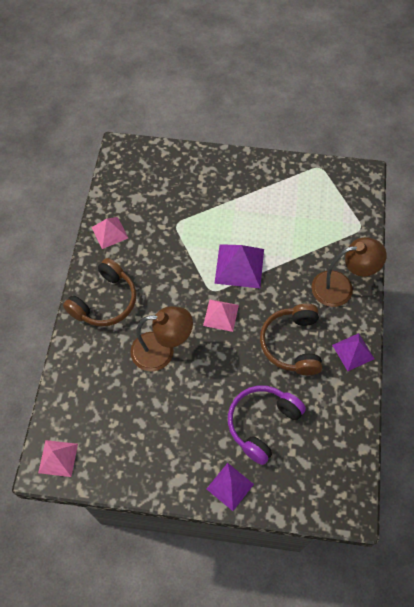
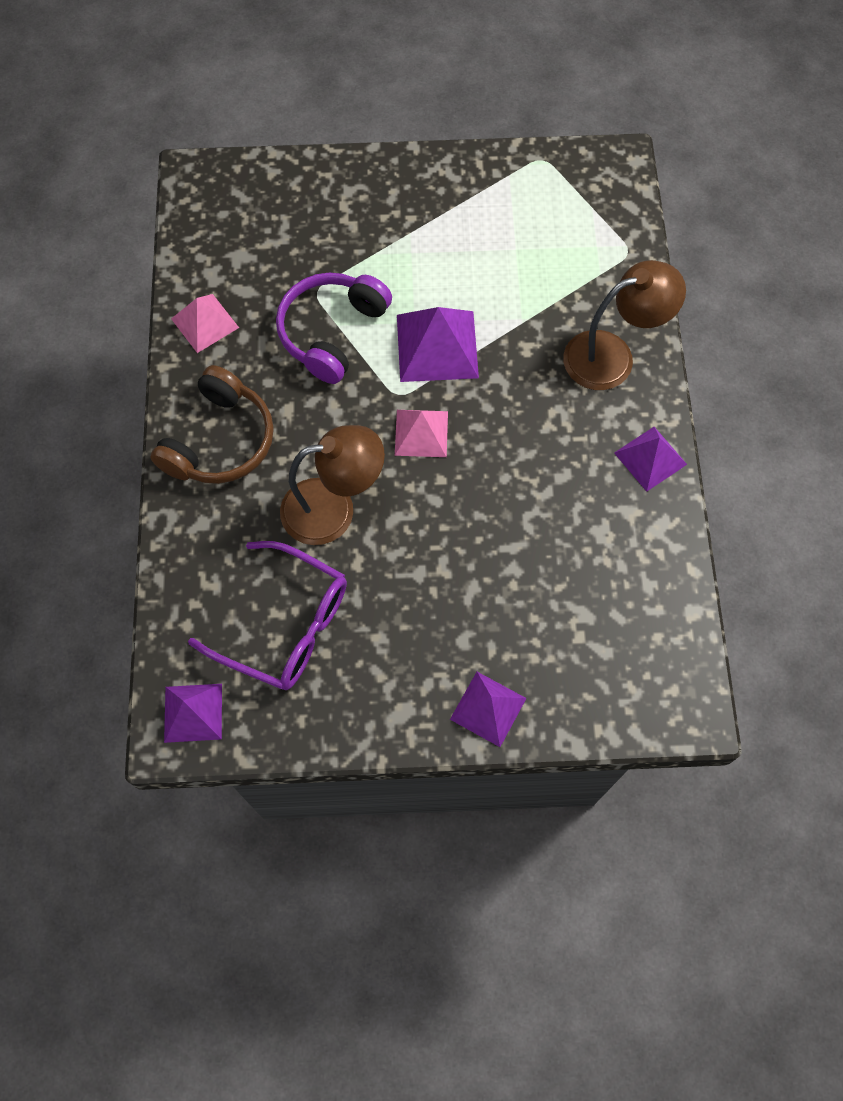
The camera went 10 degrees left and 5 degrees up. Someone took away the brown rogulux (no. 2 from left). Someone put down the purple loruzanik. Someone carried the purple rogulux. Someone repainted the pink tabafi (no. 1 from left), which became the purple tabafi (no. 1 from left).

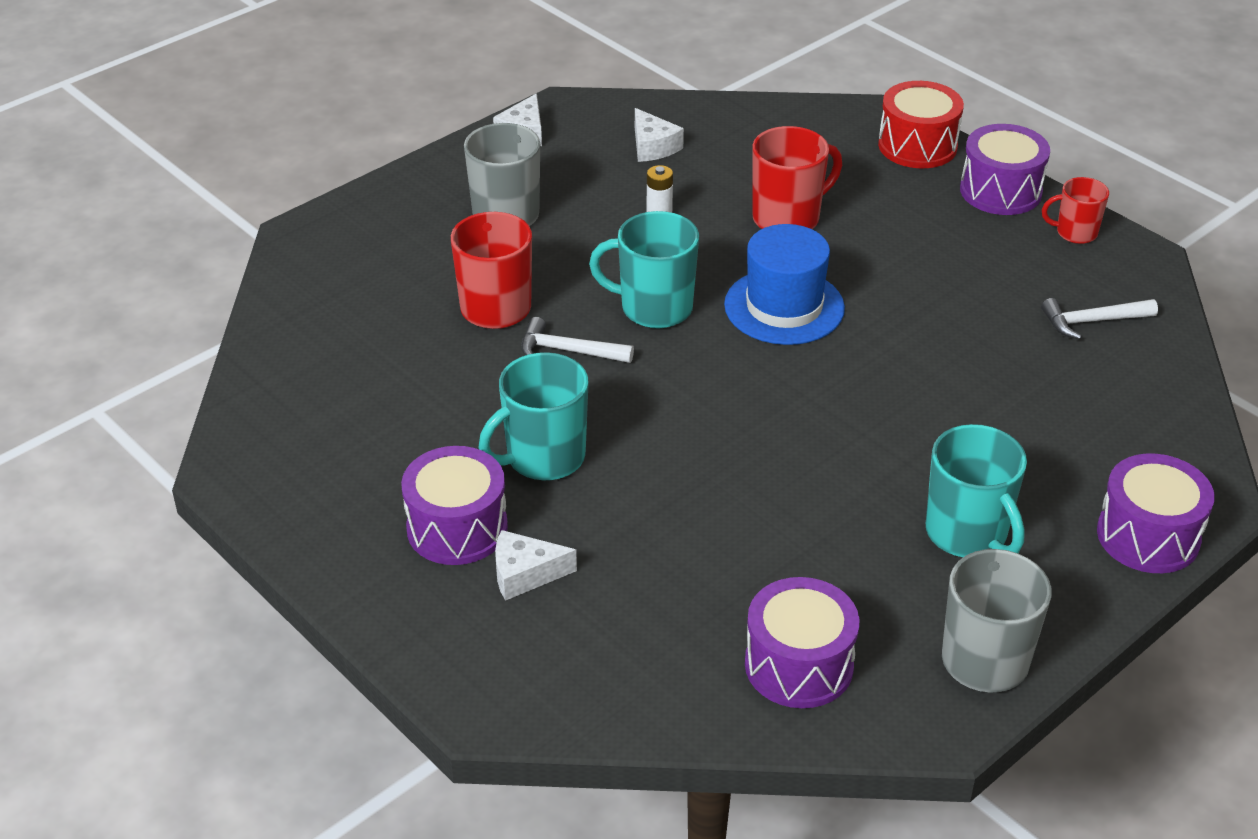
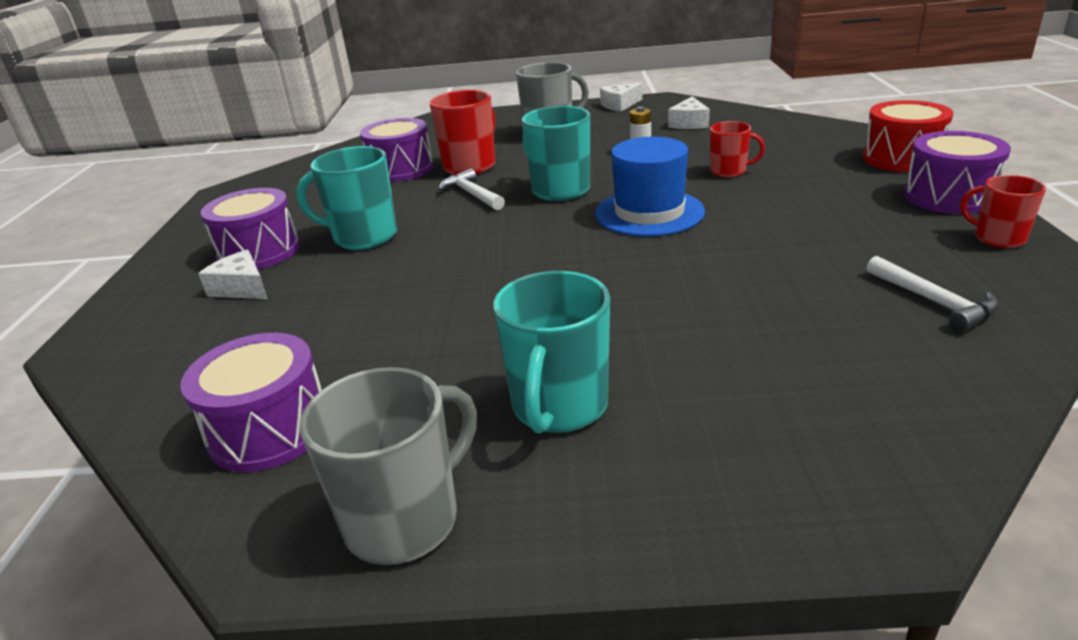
The camera went 45 degrees right and 10 degrees down. Someone carried the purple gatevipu (no. 4 from left in the first image). Someone rotated the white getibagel (no. 2 from left) by 150 degrees counterclockwise. Someone scaled the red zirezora (no. 2 from left) by 0.60.

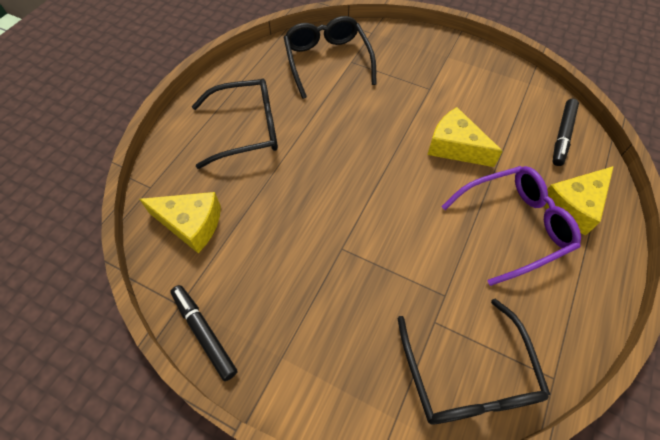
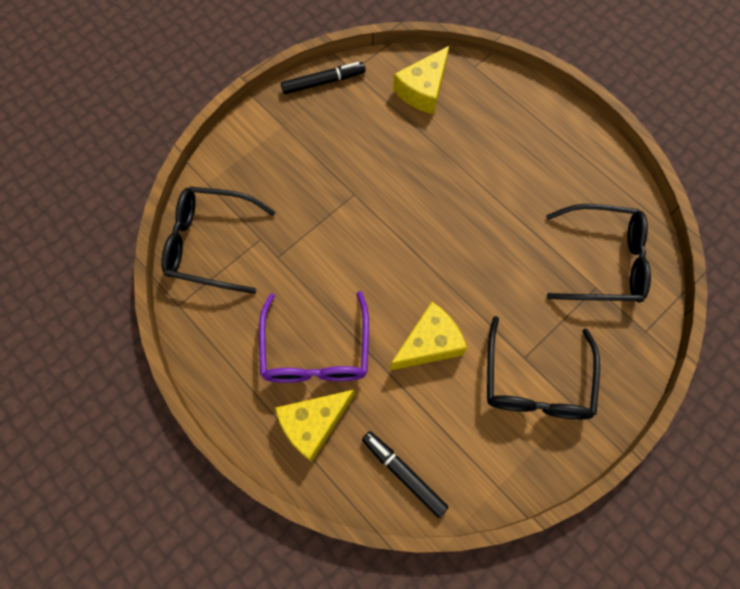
The camera went 110 degrees right and 10 degrees up. Someone carried the black loruzanik (no. 1 from left in the first image). Someone rotated the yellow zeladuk (no. 3 from left in the first image) by 105 degrees counterclockwise.

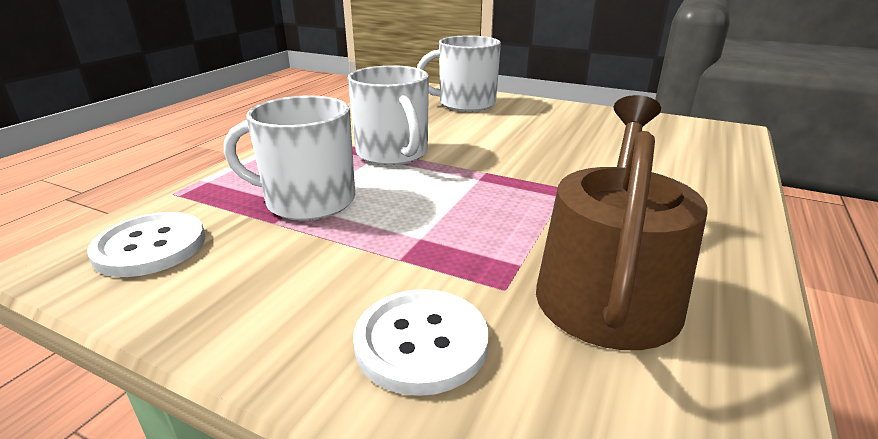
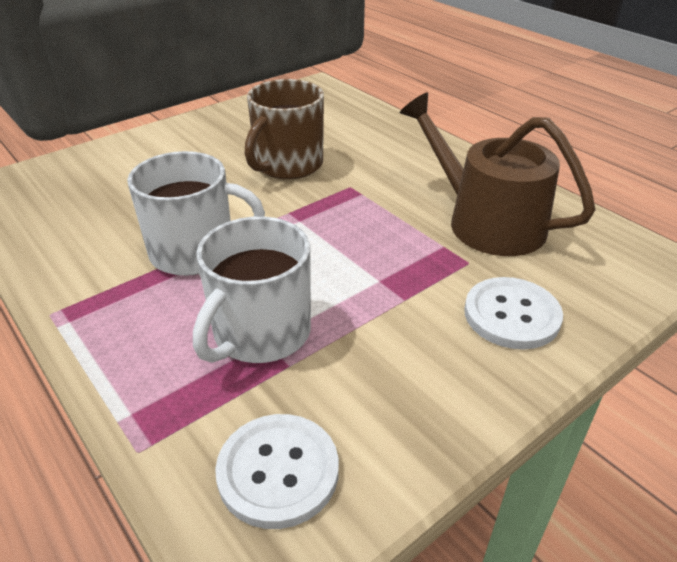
The camera went 65 degrees left and 10 degrees up. Someone took away the white zirezora (no. 3 from left). Someone put down the brown zirezora.

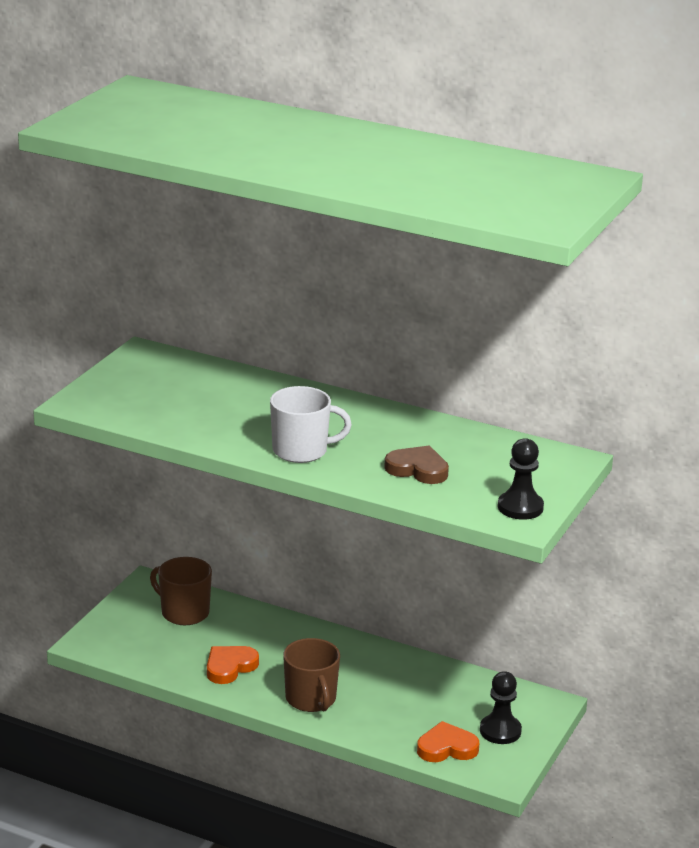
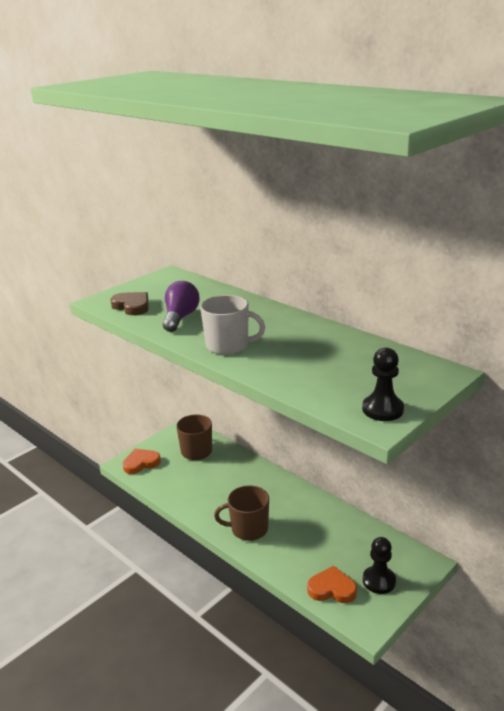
The camera went 20 degrees right and 0 degrees up. Someone put down the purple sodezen. Someone carried the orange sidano (no. 1 from left). Someone carried the brown sidano. Someone rotated the brown zirezora (no. 2 from left) by 90 degrees clockwise.

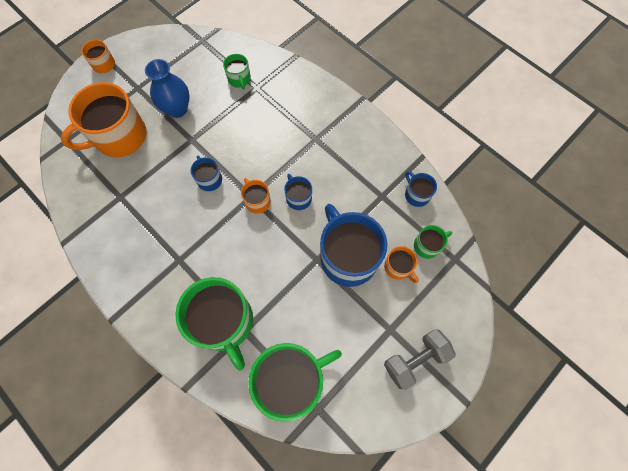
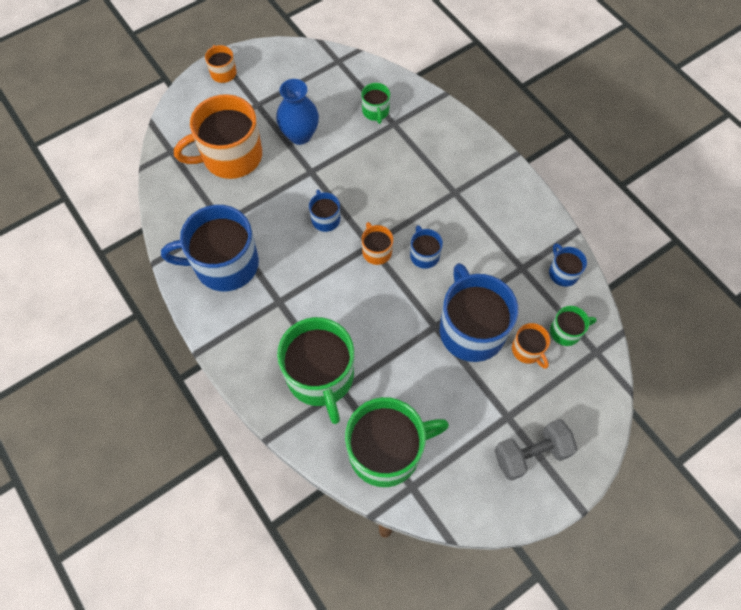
The camera went 10 degrees right and 5 degrees down. Someone put down the blue zirezora (no. 1 from left).

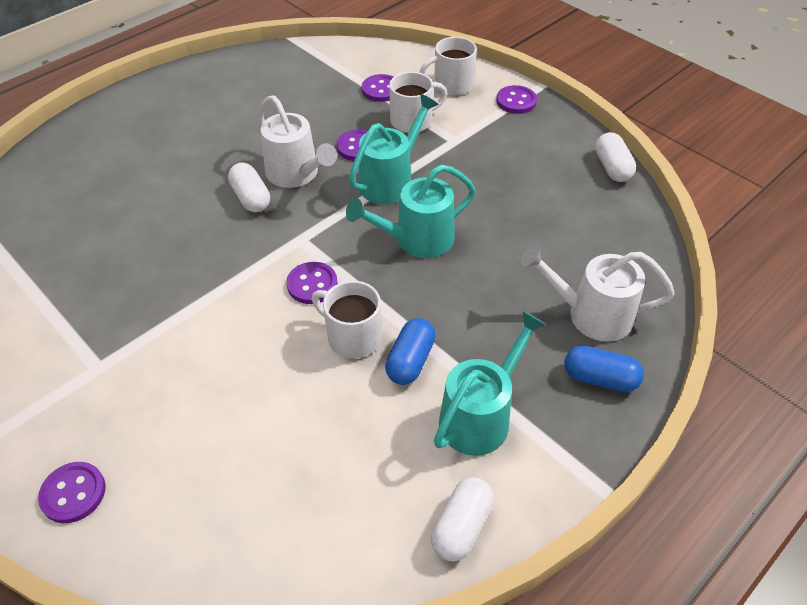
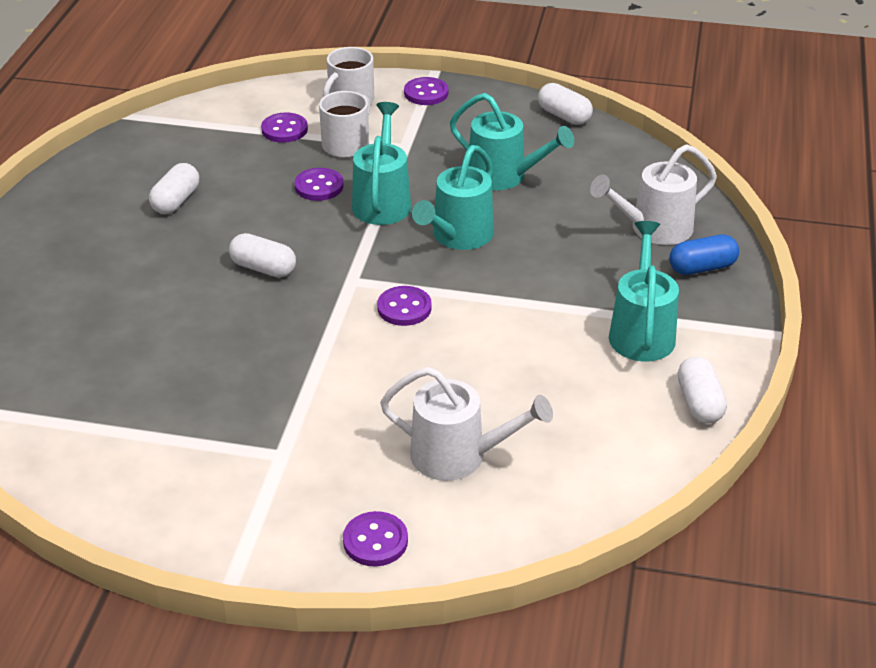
The camera went 35 degrees left and 10 degrees down. Someone took away the white zirezora (no. 1 from left). Someone took away the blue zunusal (no. 1 from left). Someone put down the white zunusal (no. 1 from left). Someone put down the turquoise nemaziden (no. 3 from left). Someone carried the white nemaziden (no. 1 from left).

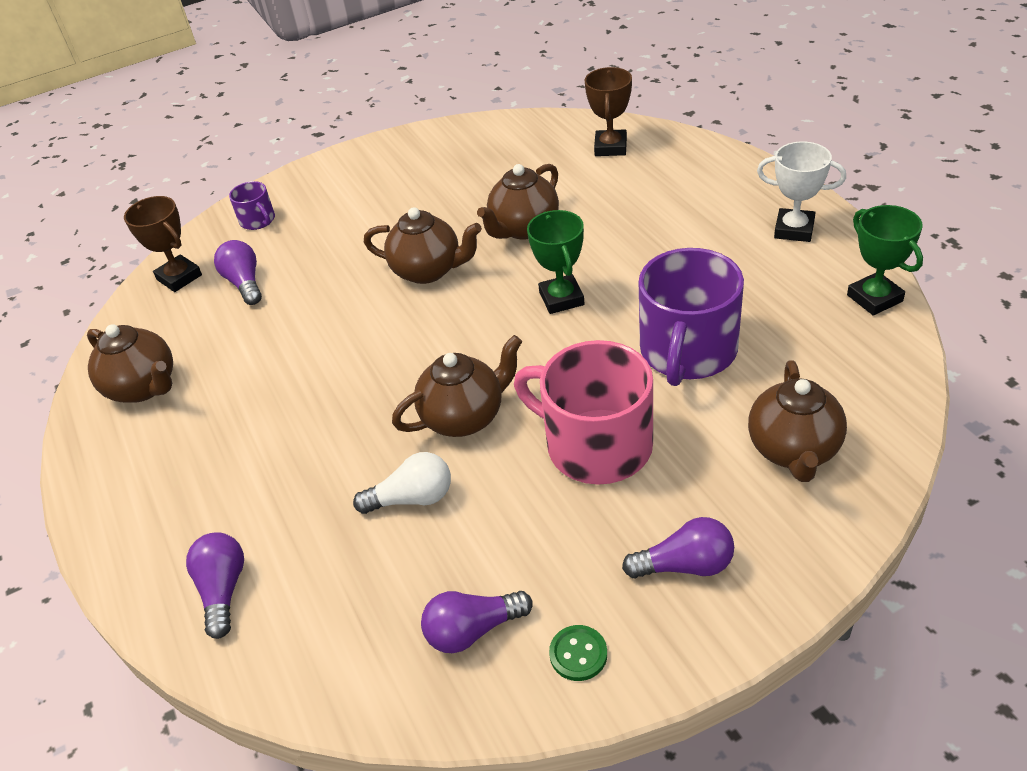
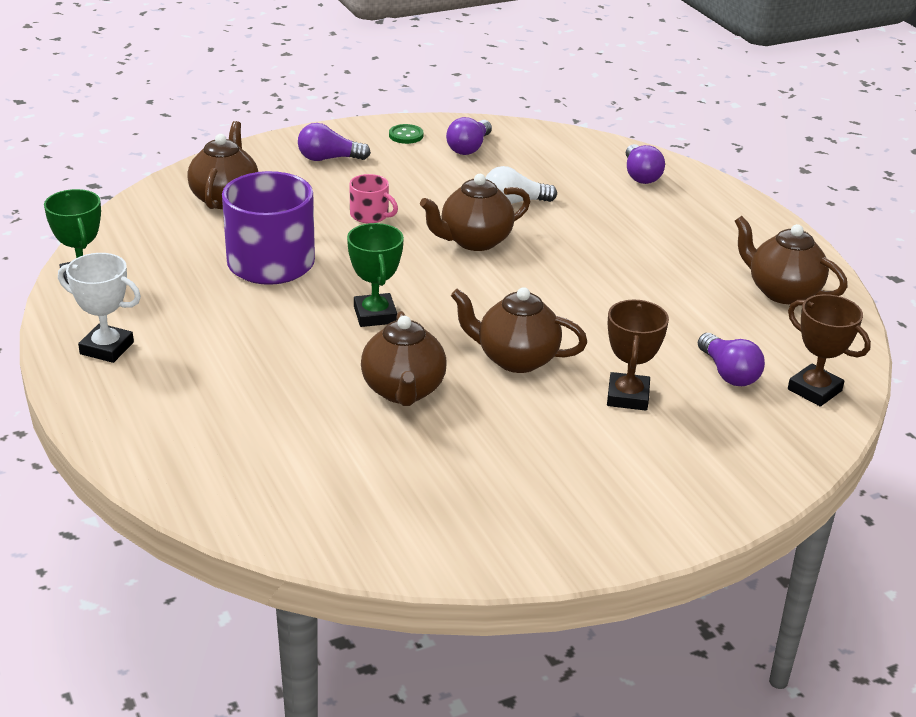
The camera went 175 degrees right and 10 degrees down. Someone took away the purple zirezora (no. 1 from left). Someone carried the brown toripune (no. 2 from left in the first image). Someone rotated the purple sodezen (no. 3 from left in the first image) by 135 degrees clockwise. Someone rotated the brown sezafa (no. 4 from left in the first image) by 135 degrees clockwise. Someone scaled the pink zirezora by 0.47.

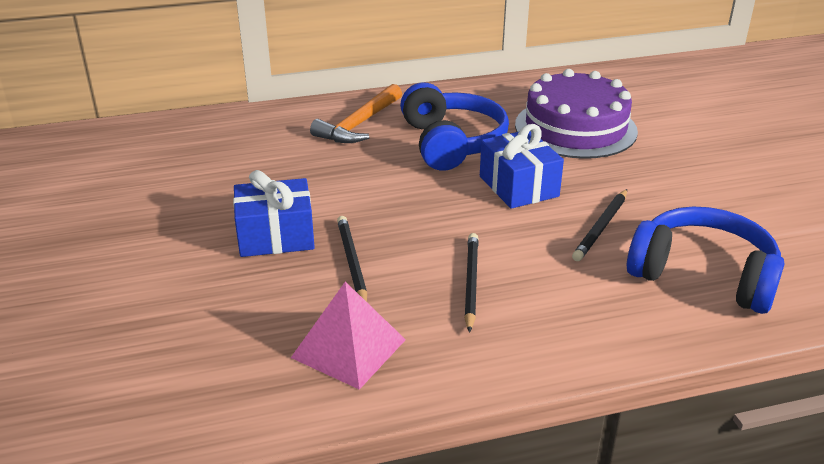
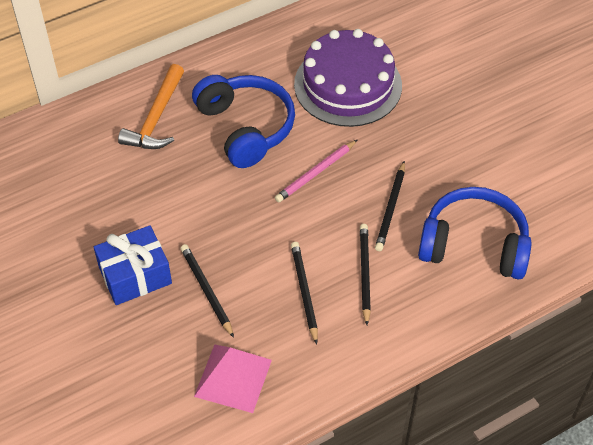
The camera went 15 degrees left and 20 degrees up. Someone put down the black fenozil (no. 3 from left). Someone swapped the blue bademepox (no. 2 from left) for the pink fenozil.

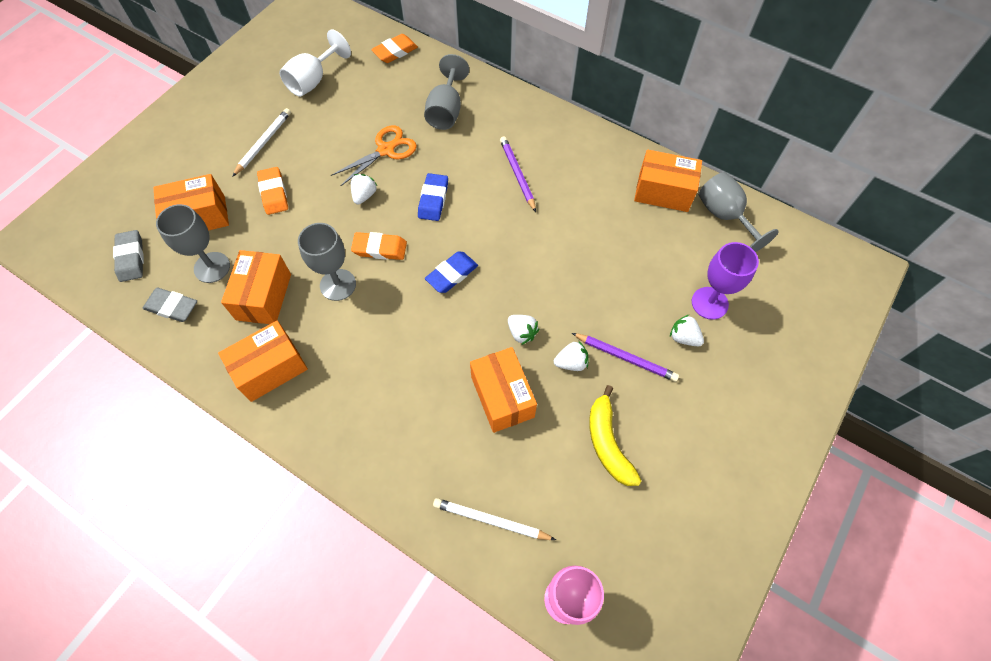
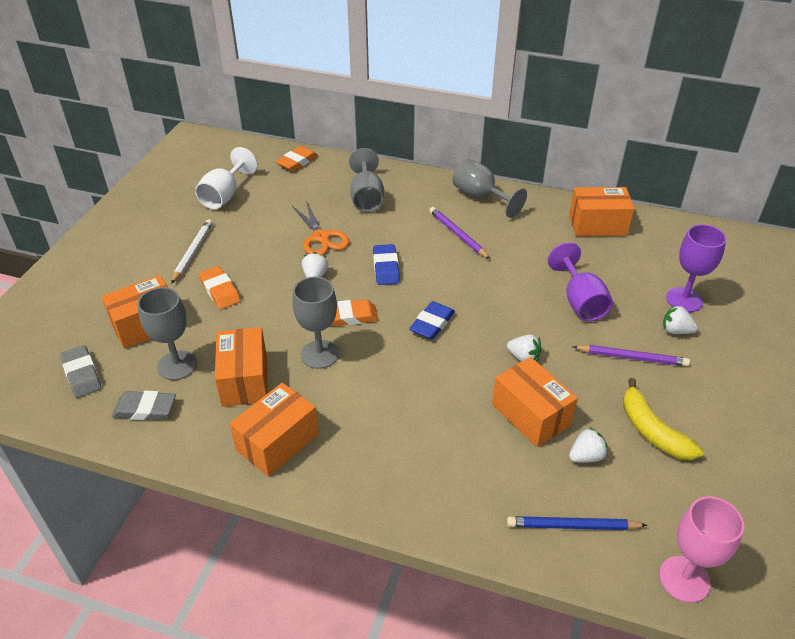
The camera went 15 degrees left and 20 degrees down. Someone put down the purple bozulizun (no. 1 from left). Someone carried the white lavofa (no. 3 from left). Someone carried the grey bozulizun (no. 4 from left). Someone repainted the white fenozil (no. 2 from left), which became the blue fenozil. Someone rotated the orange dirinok by 120 degrees clockwise.

